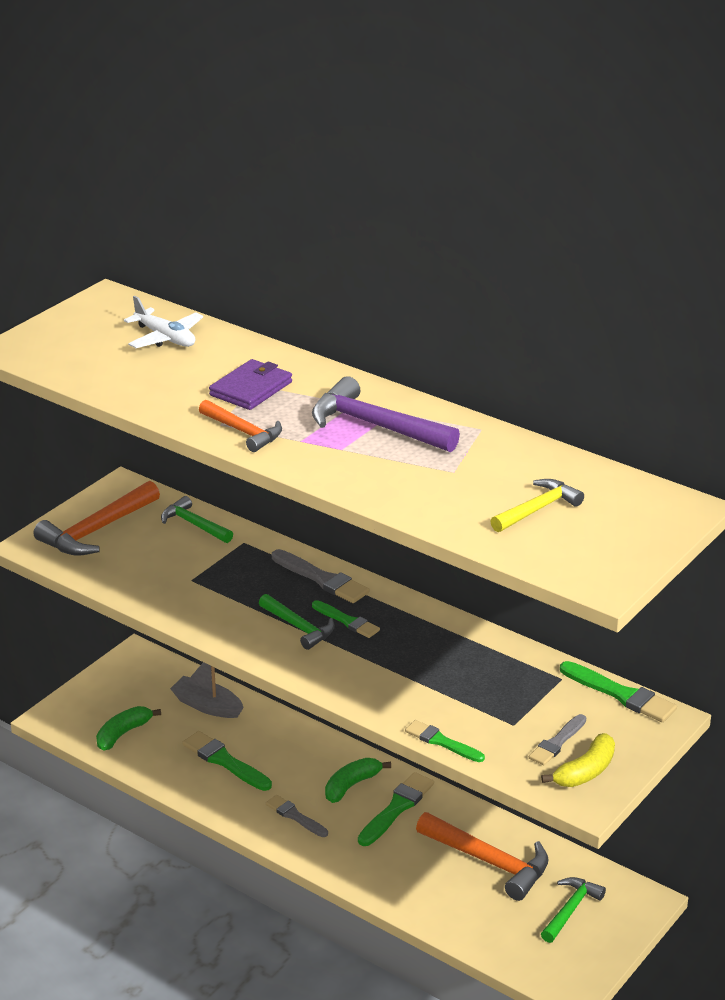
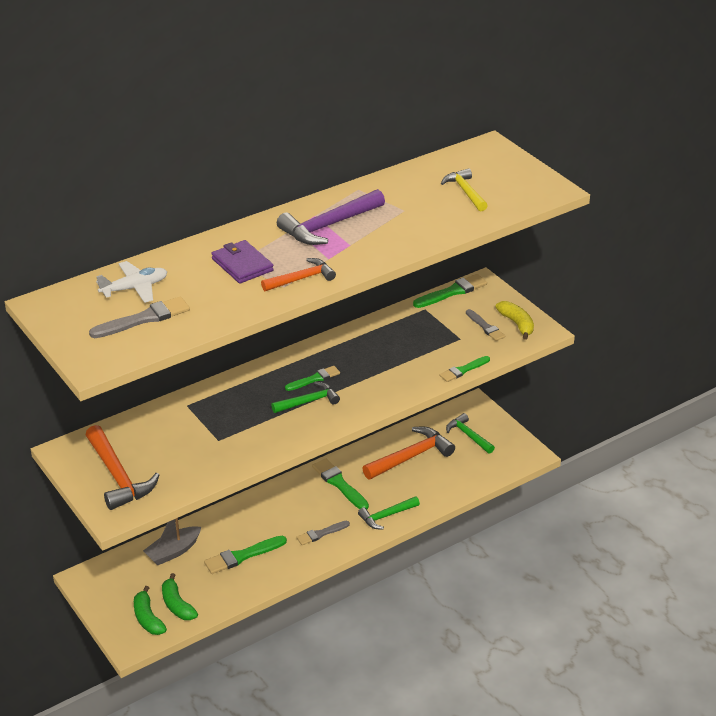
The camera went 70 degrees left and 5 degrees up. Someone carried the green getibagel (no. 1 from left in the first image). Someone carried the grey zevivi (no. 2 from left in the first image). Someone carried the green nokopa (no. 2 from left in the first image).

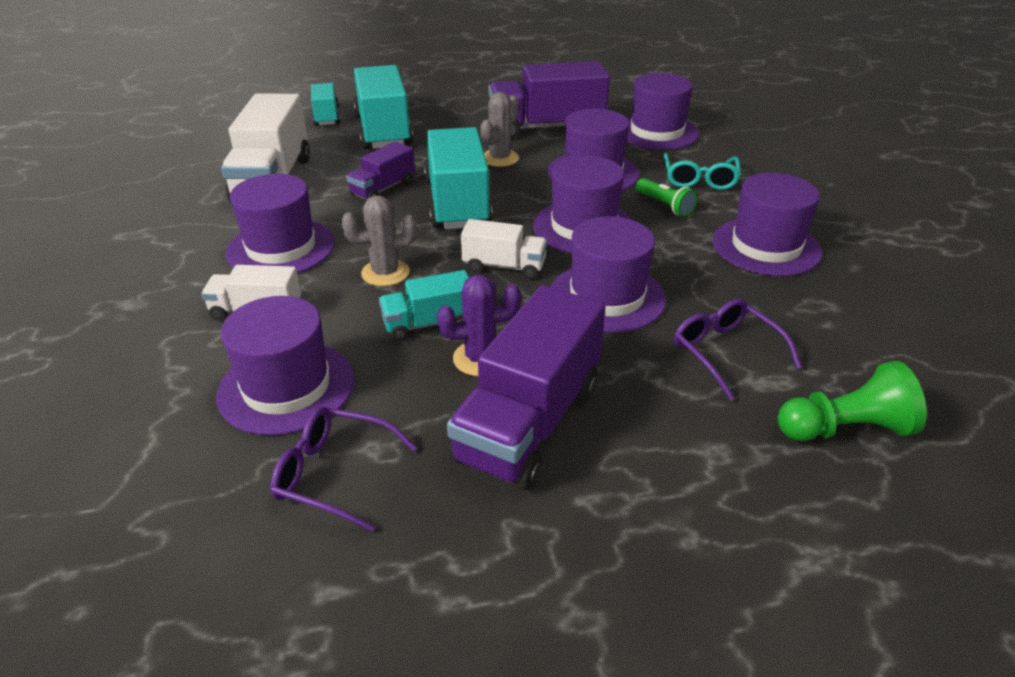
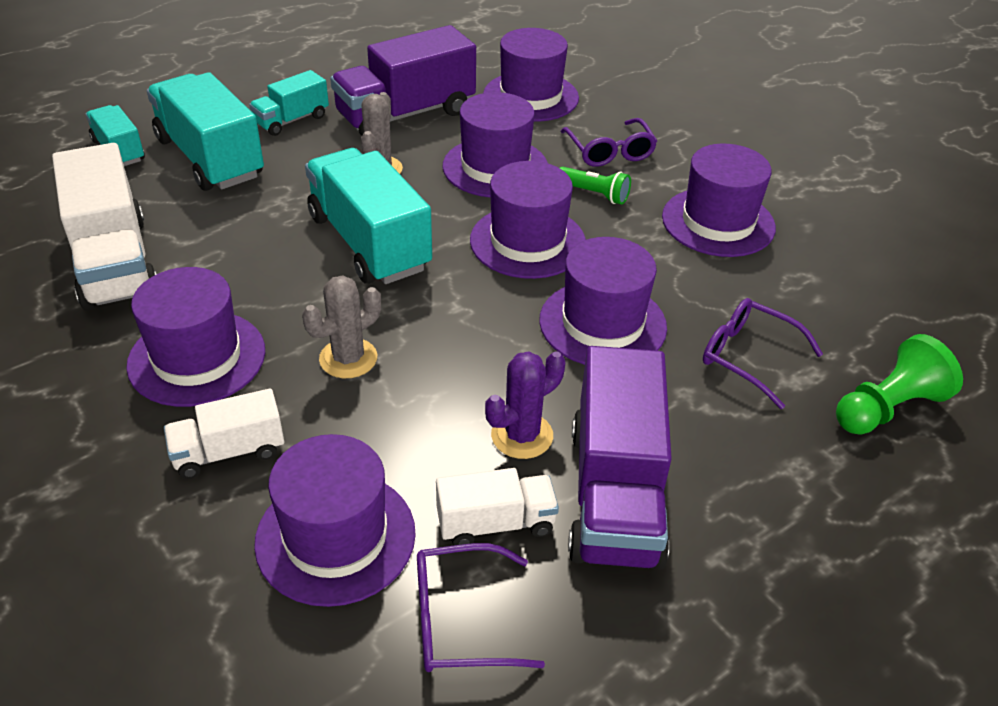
The camera went 25 degrees left and 5 degrees up. Someone took away the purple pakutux (no. 1 from left). Someone carried the turquoise pakutux (no. 3 from left). Someone carried the white pakutux (no. 3 from left). Someone repainted the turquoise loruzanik, which became the purple loruzanik (no. 2 from left).

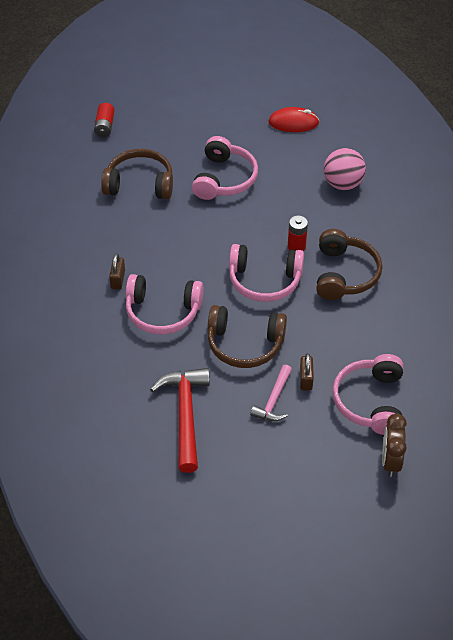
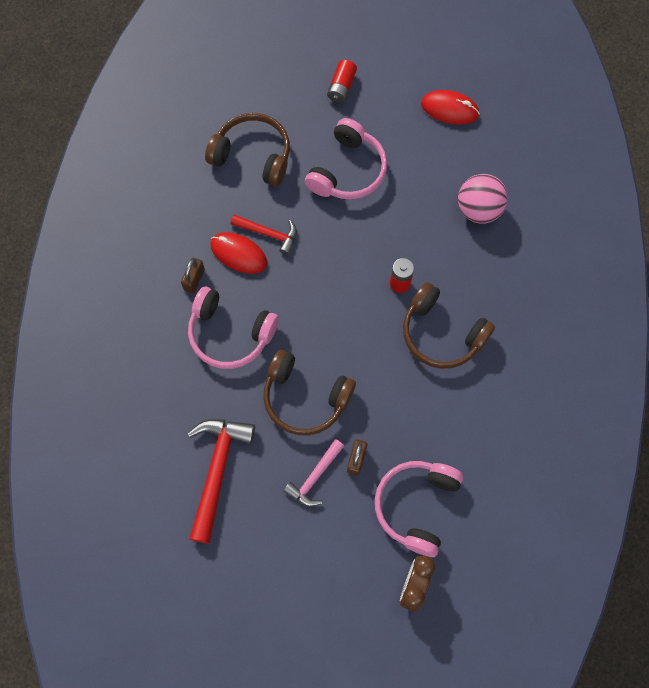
The camera went 15 degrees right and 20 degrees up. Someone took away the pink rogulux (no. 3 from left). Someone put down the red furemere (no. 1 from left). Someone put down the red getibagel (no. 2 from left). Someone carried the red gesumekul (no. 1 from left). Someone rotated the brown rogulux (no. 3 from left) by 105 degrees clockwise.

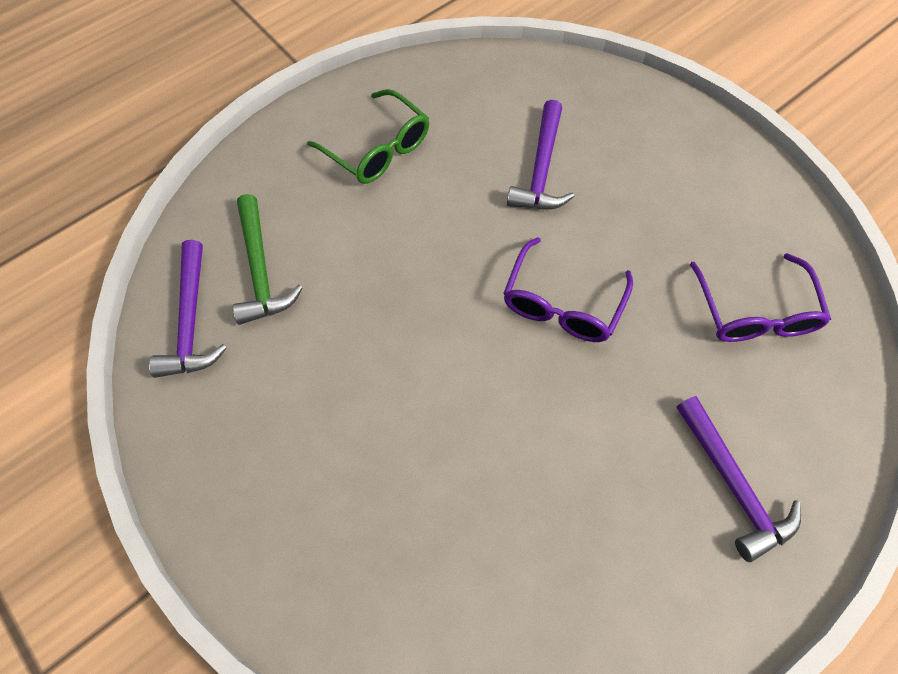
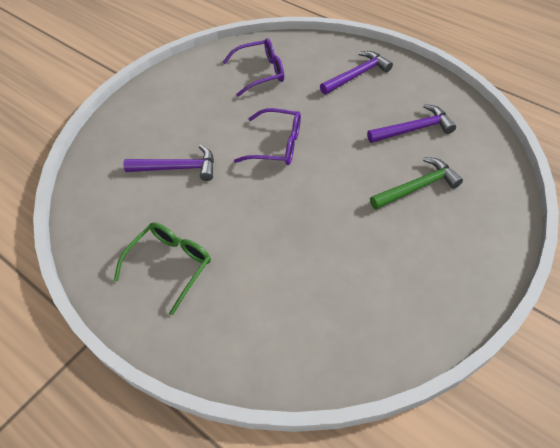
The camera went 100 degrees left and 10 degrees down. Someone carried the purple getibagel (no. 1 from left in the first image). Someone carried the green getibagel.

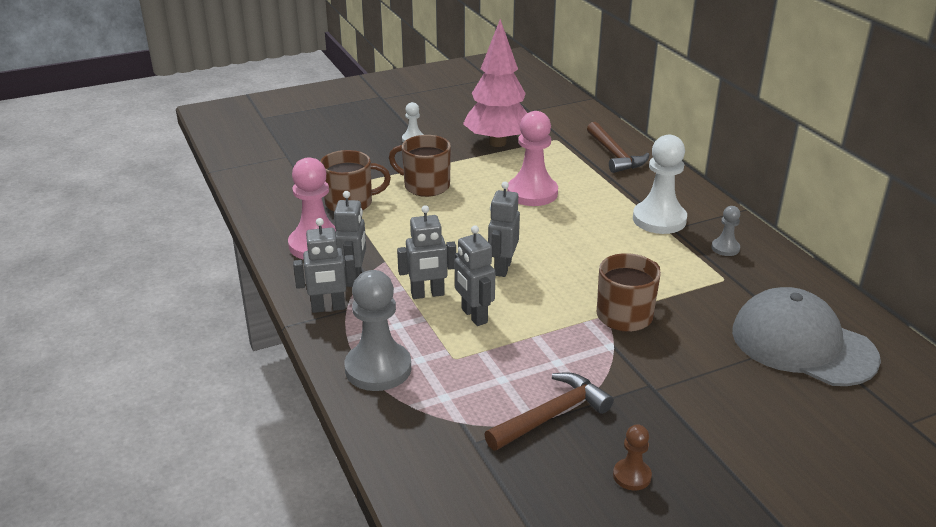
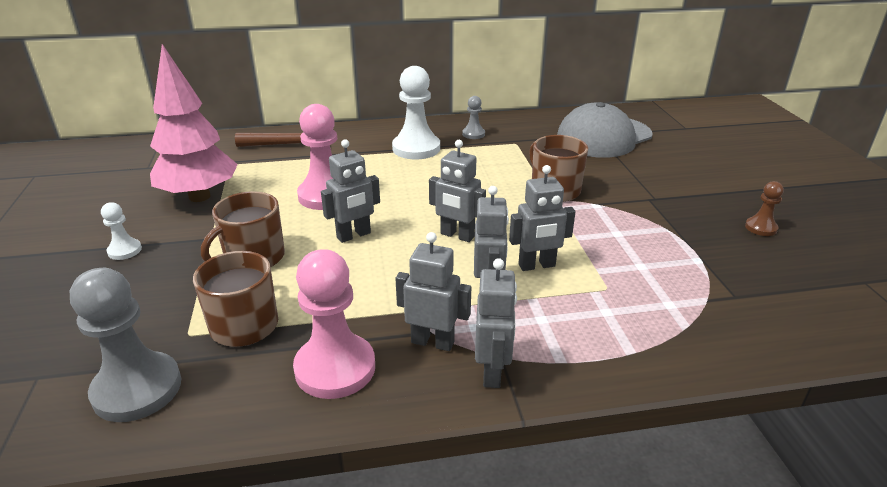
The camera went 75 degrees left and 0 degrees up. Someone took away the brown getibagel (no. 1 from left). Someone put down the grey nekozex (no. 1 from left). Someone carried the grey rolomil (no. 1 from left).

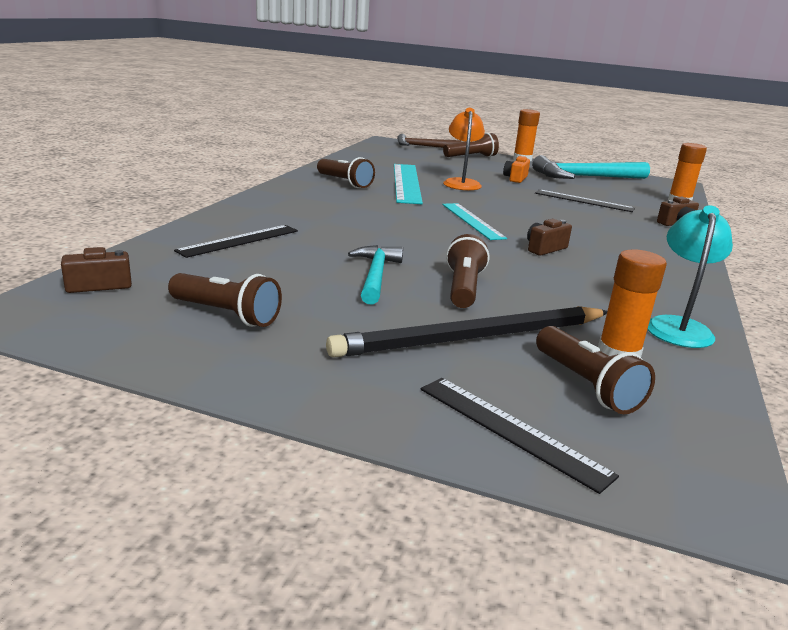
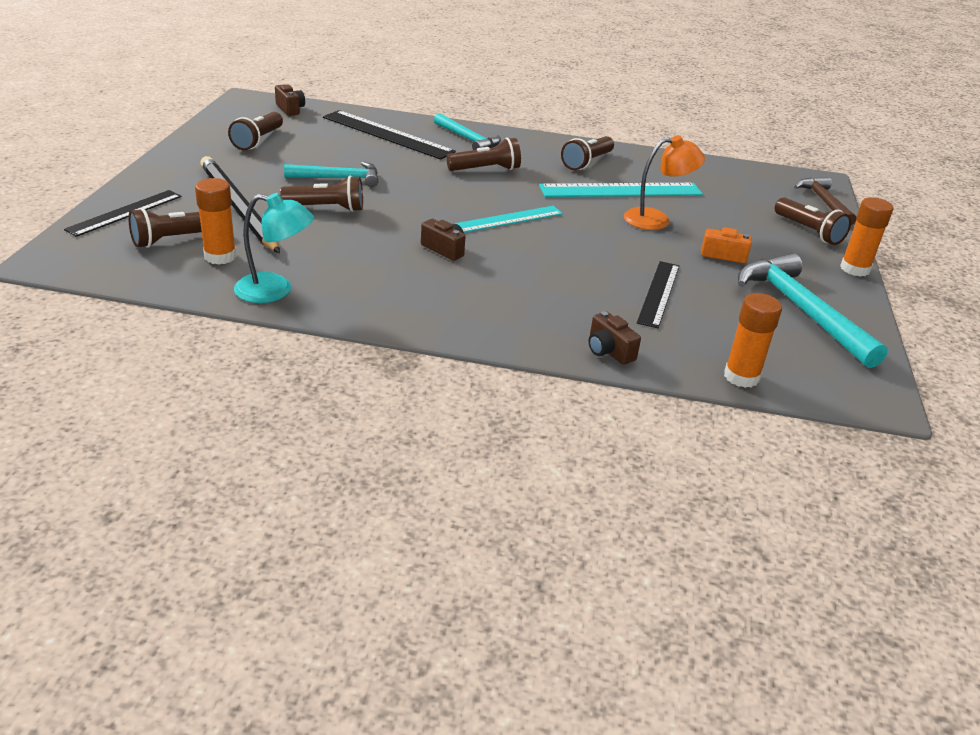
The camera went 80 degrees right and 10 degrees up. Someone put down the turquoise getibagel (no. 2 from left). Someone put down the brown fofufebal (no. 4 from left). Someone scaled the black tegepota (no. 1 from left in the first image) by 1.53.

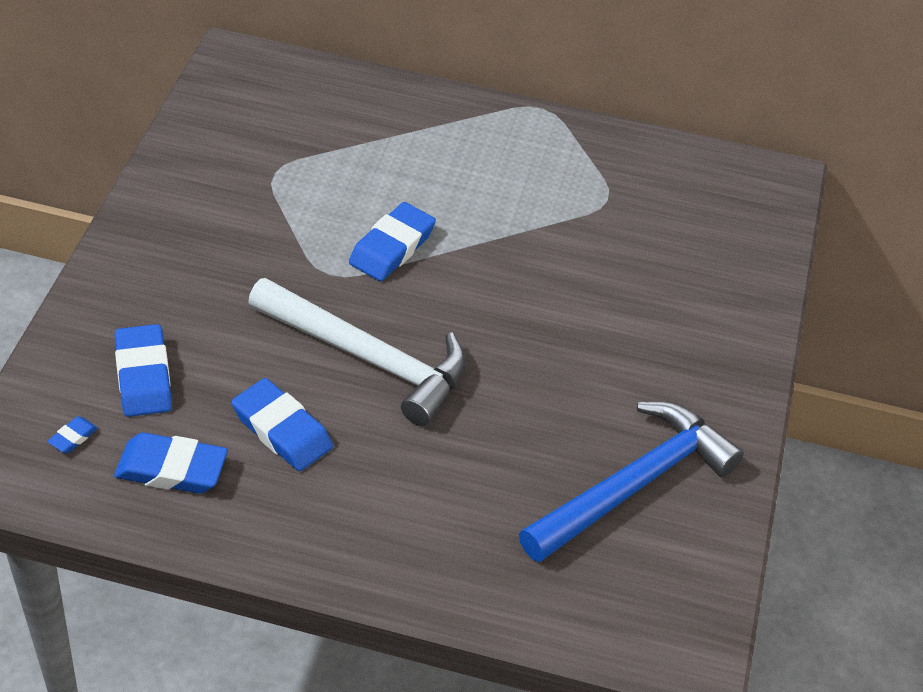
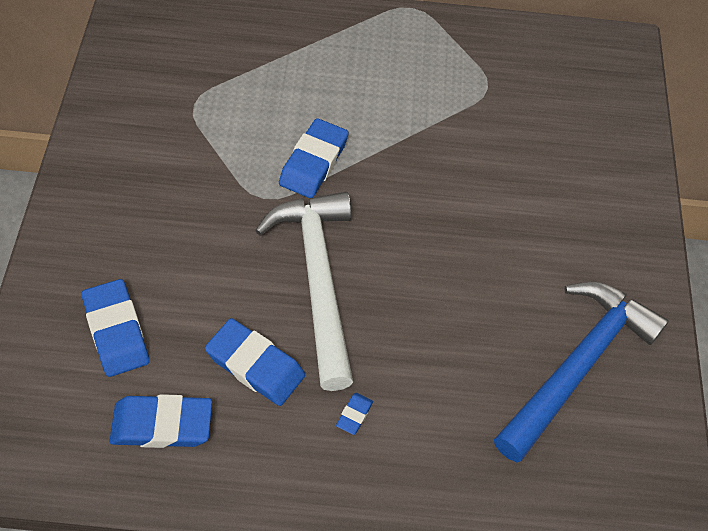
The camera went 10 degrees left and 10 degrees up. Someone carried the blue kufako (no. 1 from left in the first image). Someone rotated the white getibagel by 120 degrees counterclockwise.

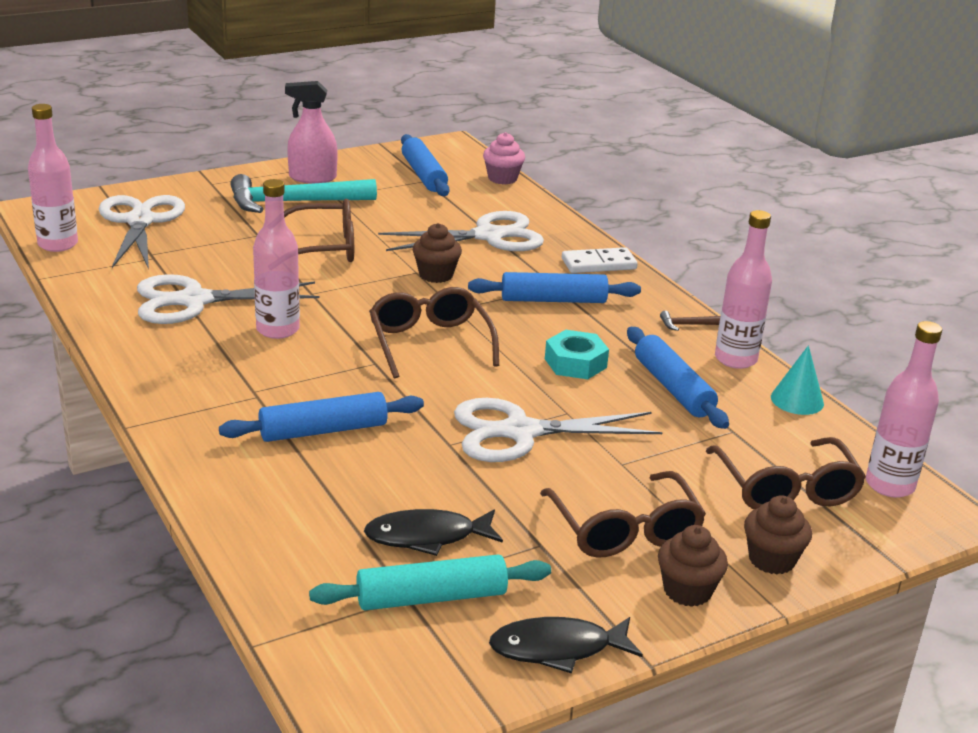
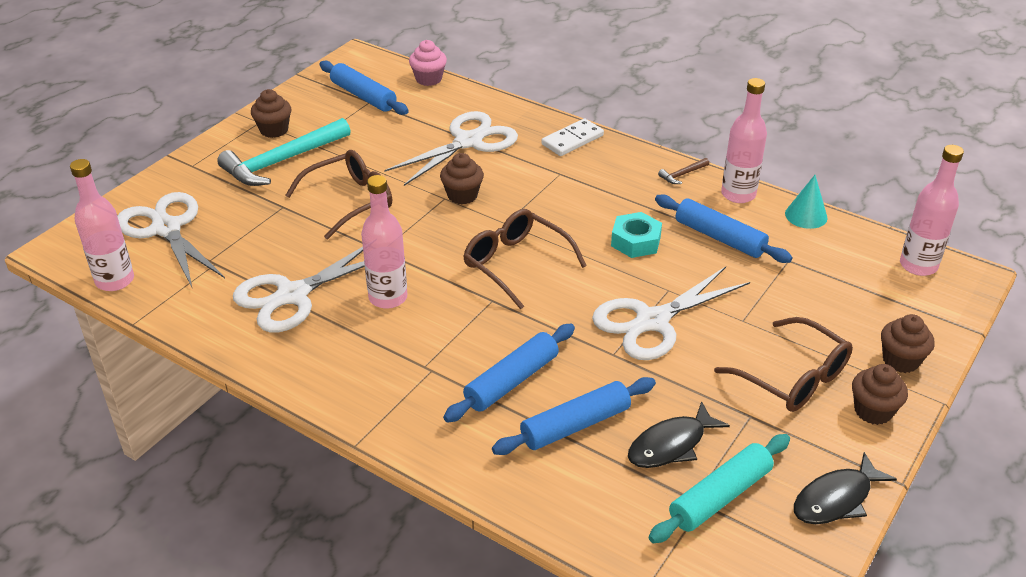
The camera went 25 degrees left and 10 degrees up. Someone took away the brown loruzanik (no. 4 from left). Someone carried the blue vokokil (no. 3 from left). Someone swapped the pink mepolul for the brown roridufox (no. 1 from left).

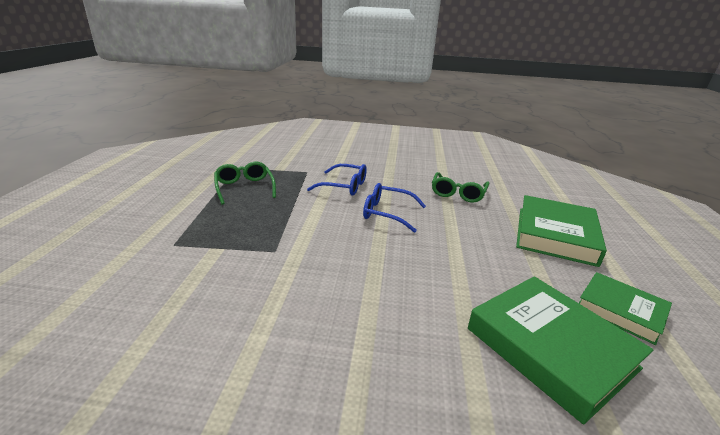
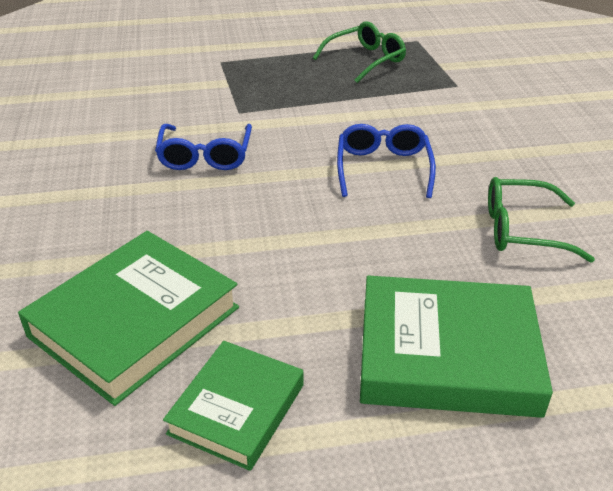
The camera went 75 degrees right and 10 degrees up. Someone carried the blue loruzanik (no. 1 from left).

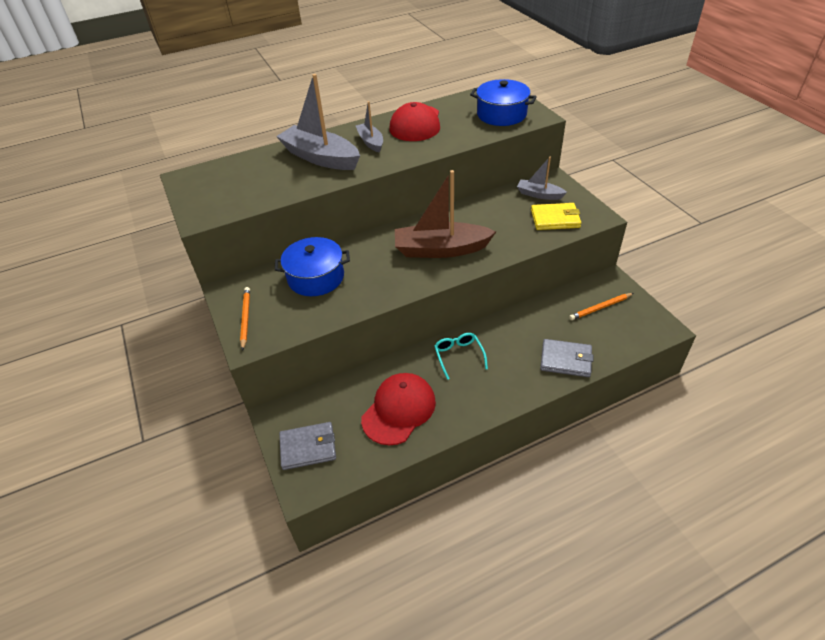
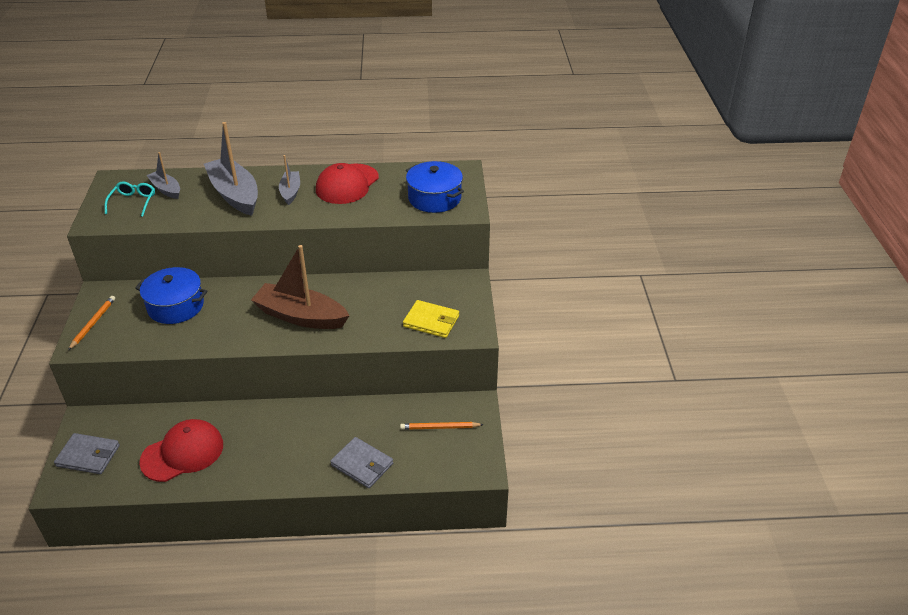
The camera went 20 degrees right and 5 degrees down. Someone carried the turquoise loruzanik. Someone carried the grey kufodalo (no. 3 from left in the first image).

